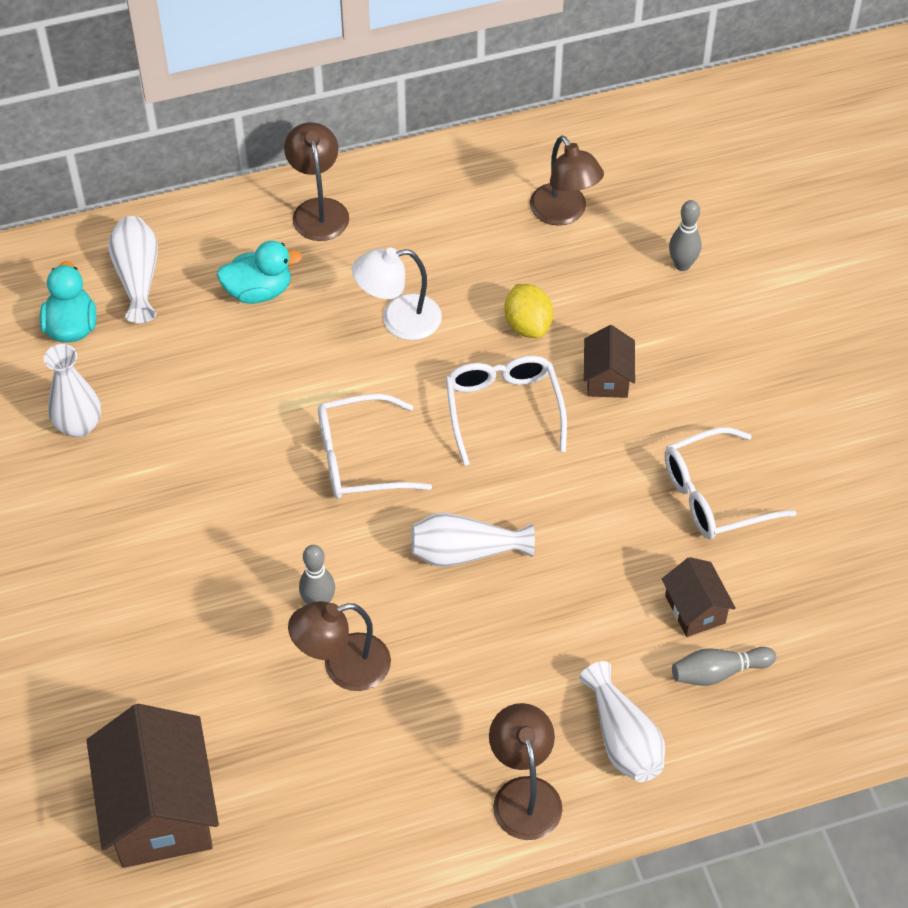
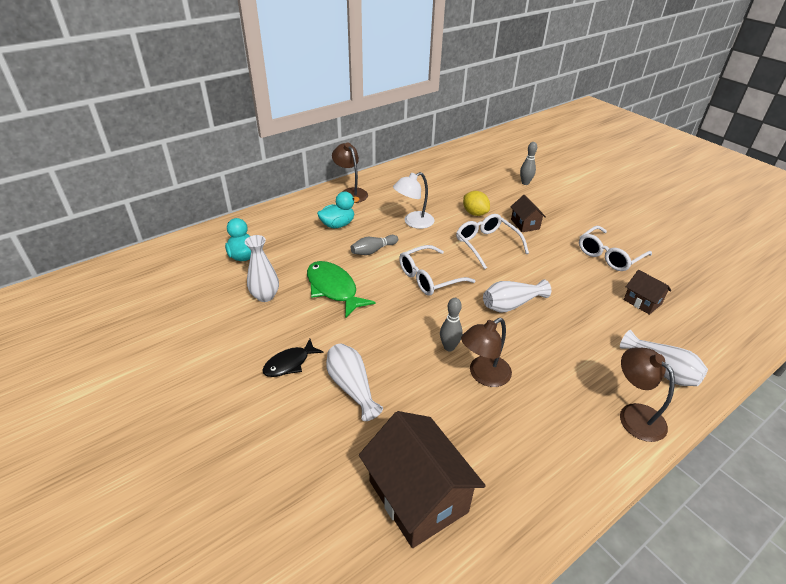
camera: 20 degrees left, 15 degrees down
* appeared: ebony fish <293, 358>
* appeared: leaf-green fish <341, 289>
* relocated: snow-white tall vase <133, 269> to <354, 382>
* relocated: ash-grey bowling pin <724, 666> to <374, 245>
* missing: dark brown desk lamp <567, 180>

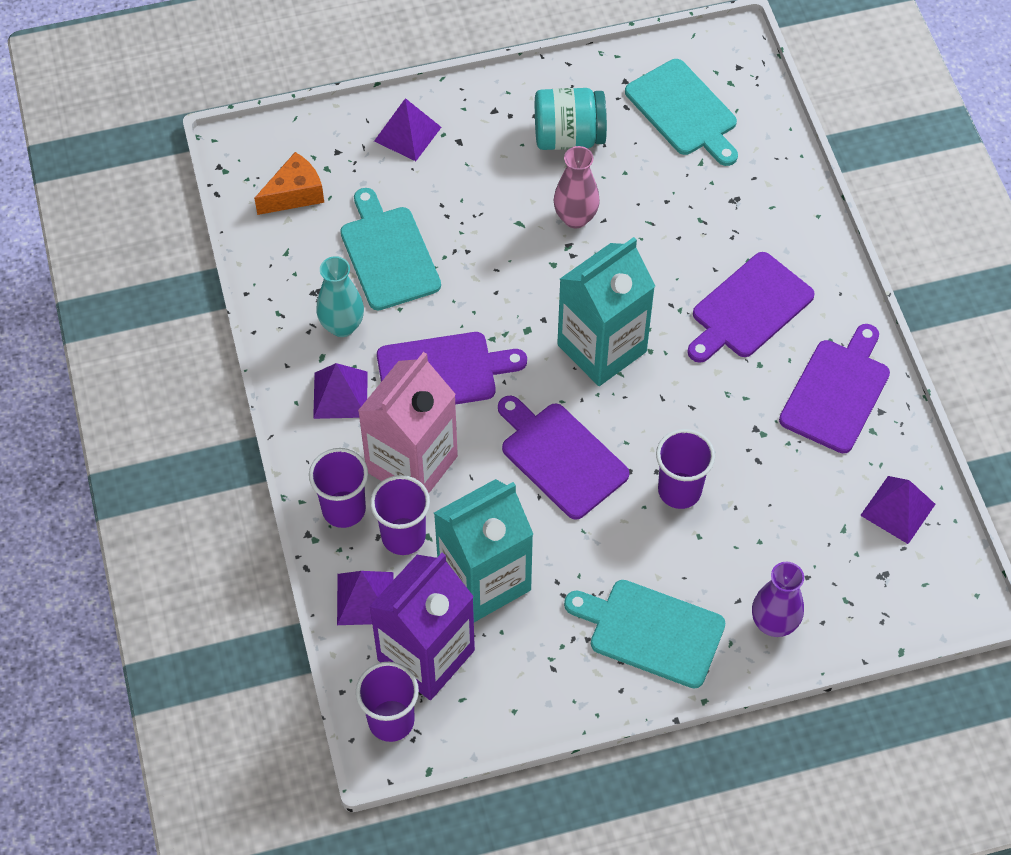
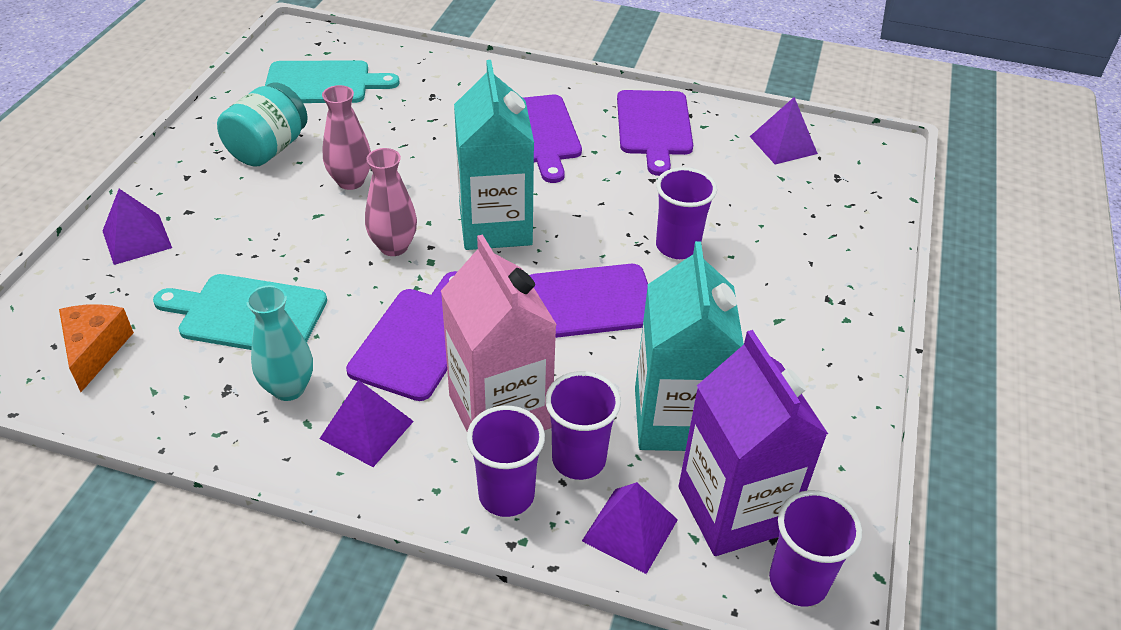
camera: 60 degrees left, 15 degrees down
* appeared: rose-pink tall vase <391, 202>
* spun: violet bread board <834, 388> = <655, 133> 150 degrees counterclockwise
* missing: teal bread board <644, 634>
* missing: violet tall vase <778, 599>

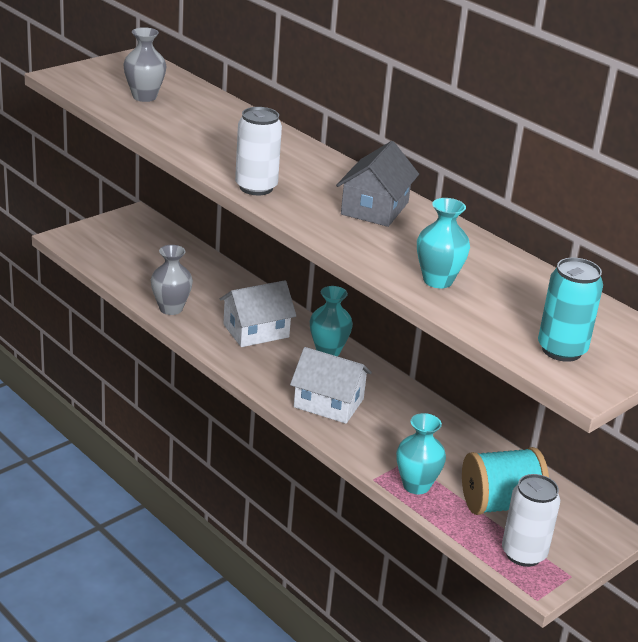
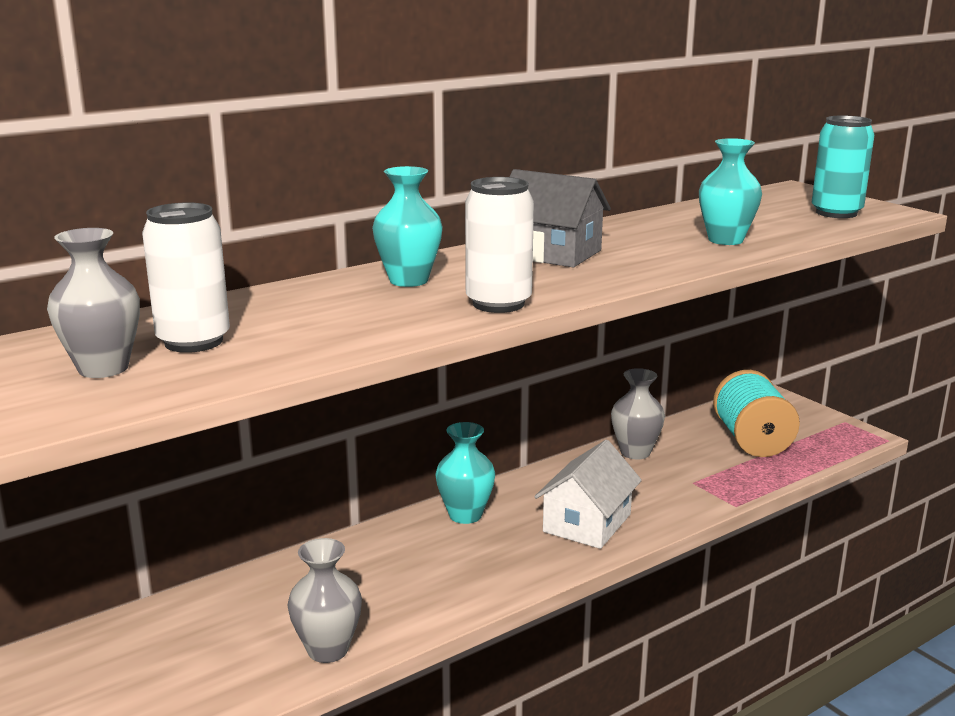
camera: 80 degrees left, 10 degrees down
* relocated: snow-white tin <531, 520> to <186, 277>
* relocated: teal tall vase <421, 453> to <407, 226>
* appeared: ash-grey tall vase <638, 413>
* missing: snow-white cottage <258, 313>

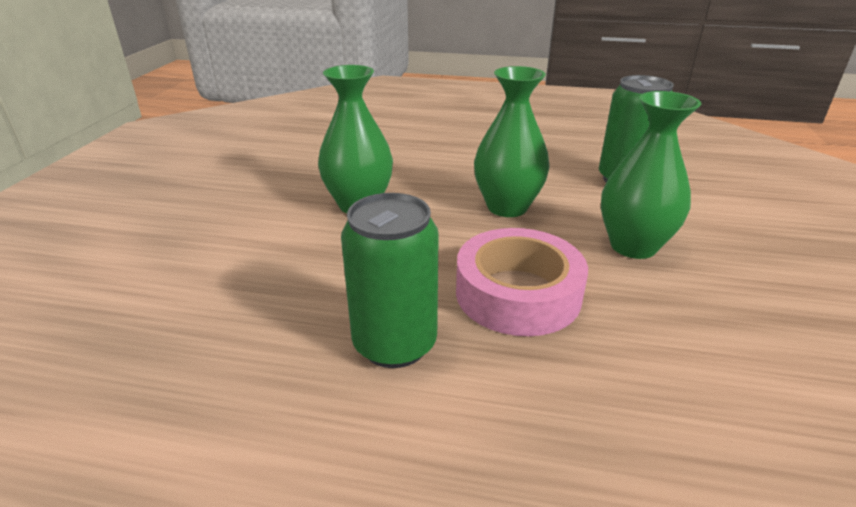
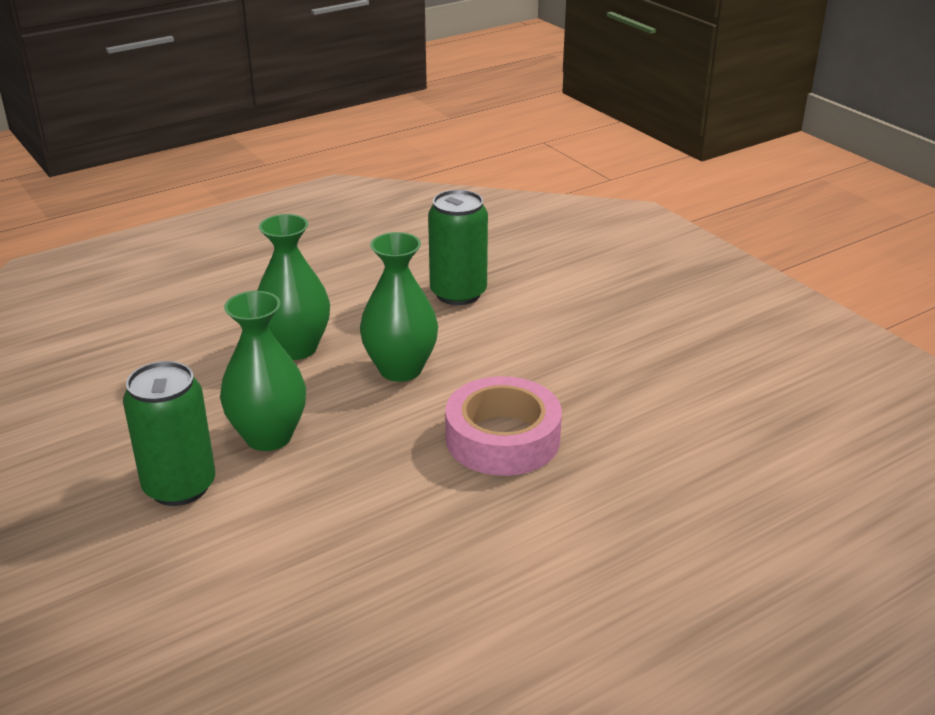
camera: 45 degrees left, 0 degrees up
* relocated: leaf-green tin <390, 280> to <169, 433>
* relocated: leaf-green tall vase <651, 175> to <293, 287>

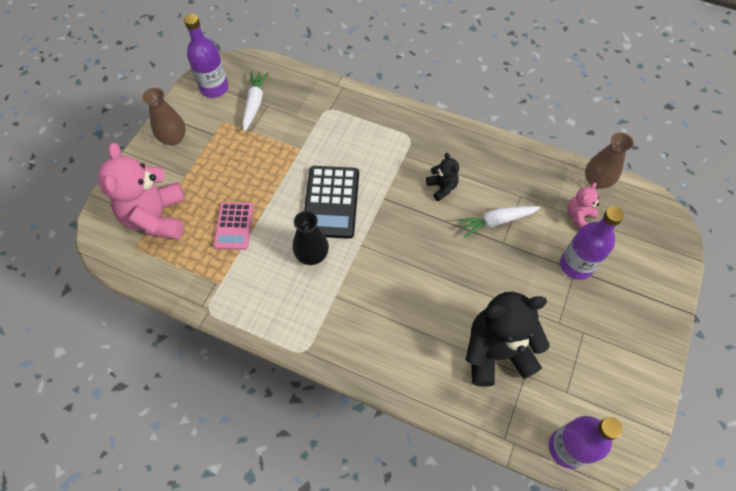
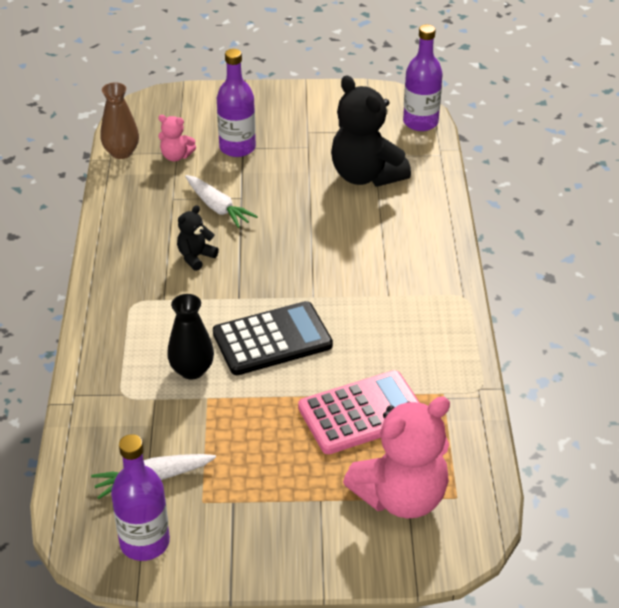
camera: 115 degrees left, 20 degrees down
* relocated: ebony tall vase <311, 238> to <190, 337>
* size: rose-pink pocket calculator <233, 226> = <359, 412> x1.56
* missing: dark brown tall vase <164, 116>

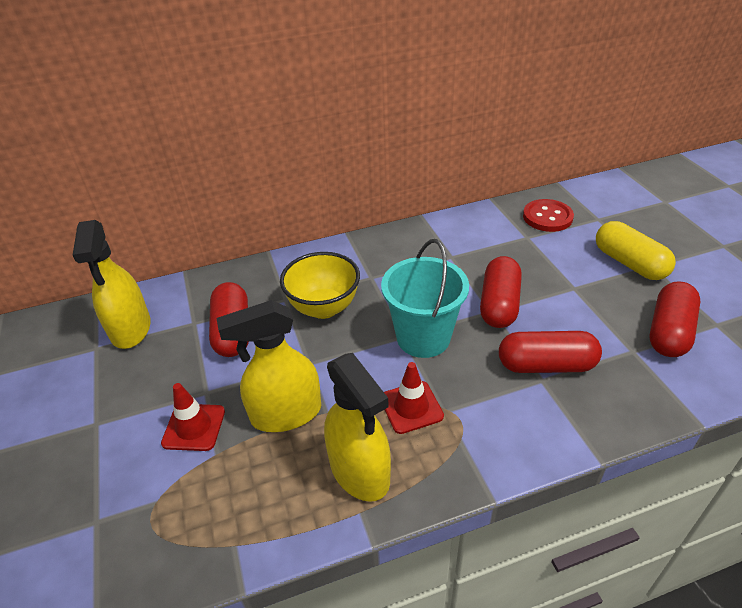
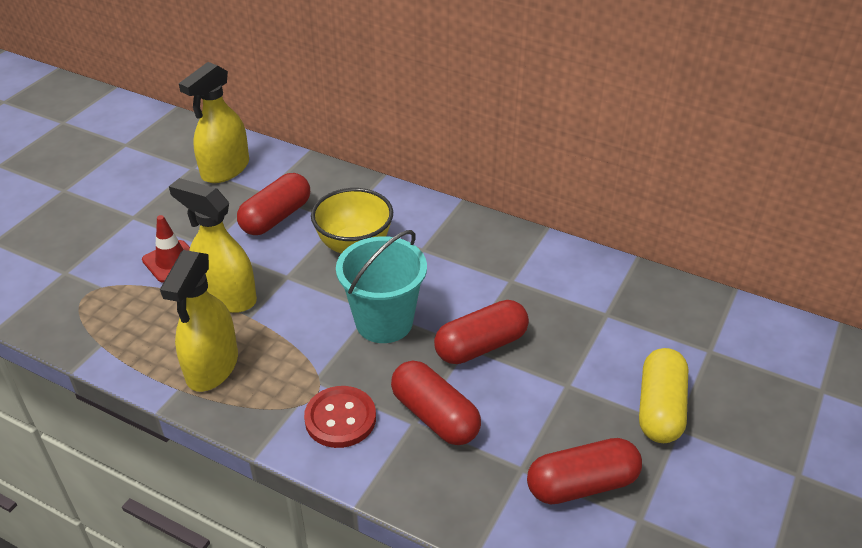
camera: 45 degrees right, 0 degrees up
* relocated: scarlet button <548, 215> to <340, 417>
* missing: scarlet safety cone <414, 398>

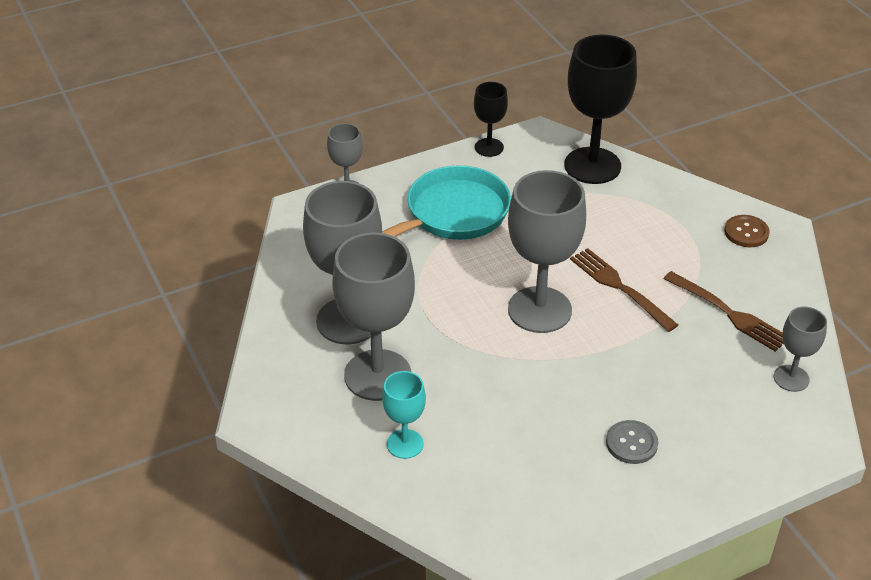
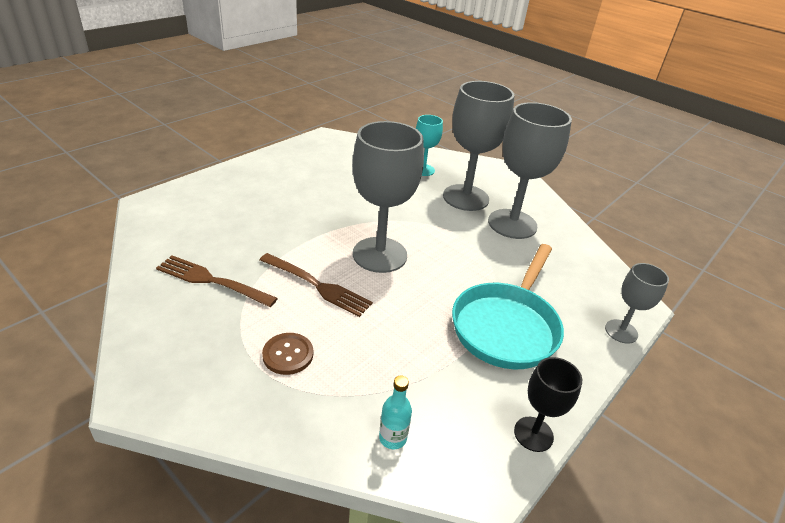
camera: 155 degrees right, 5 degrees down
* relocated: dark brown button <747, 231> to <287, 354>
* exchanged: ebony goblet <600, 109> to teal bottle <395, 412>
* missing: ash-grey button <632, 442>
* missing: ash-grey goblet <800, 349>

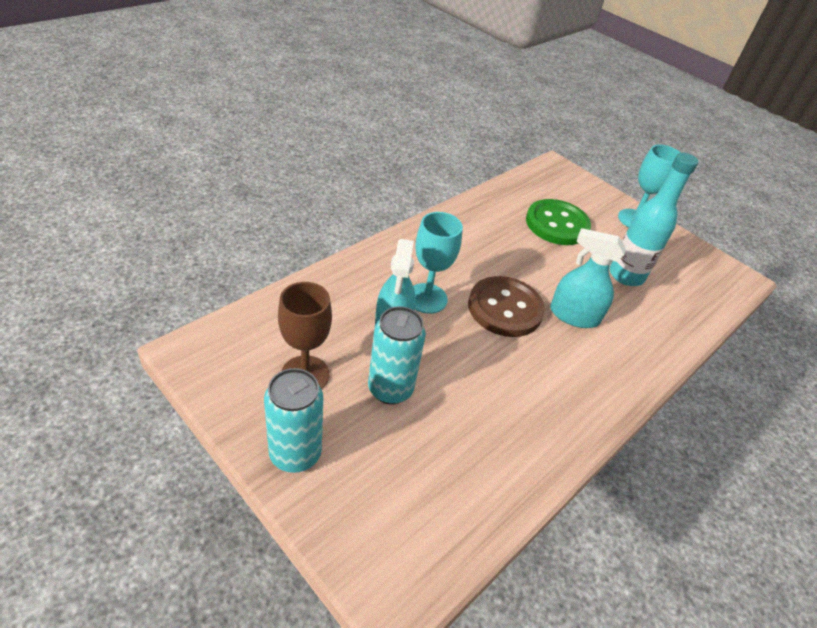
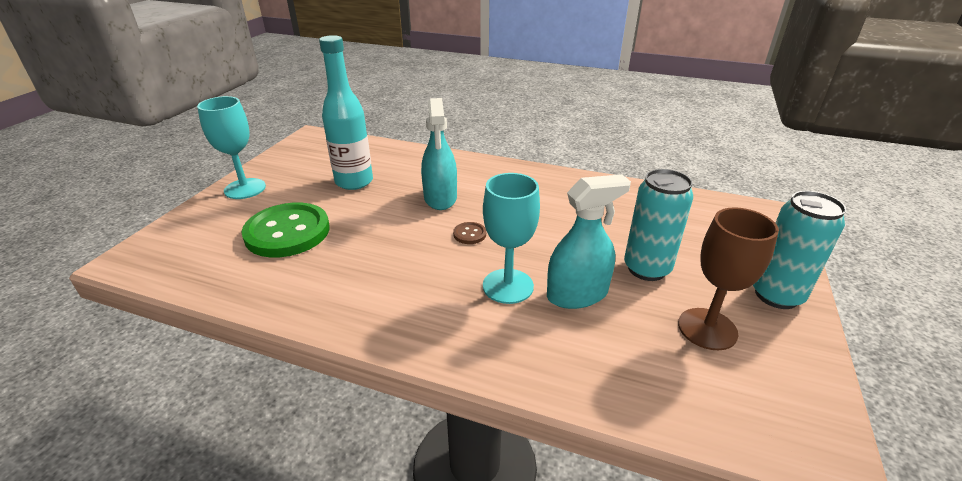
camera: 110 degrees left, 10 degrees down
* size: dark brown button <506, 306> = <469, 233> x0.40

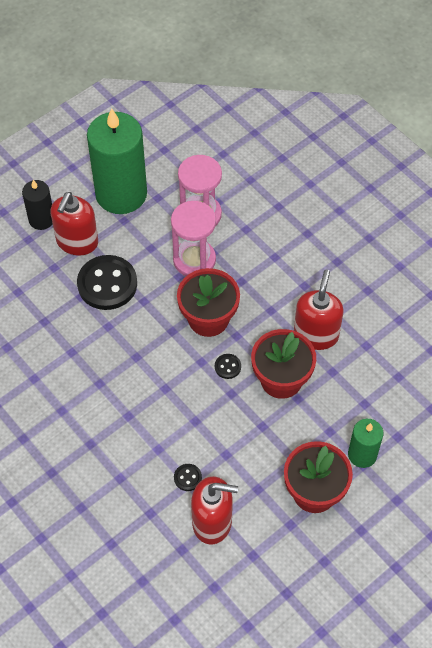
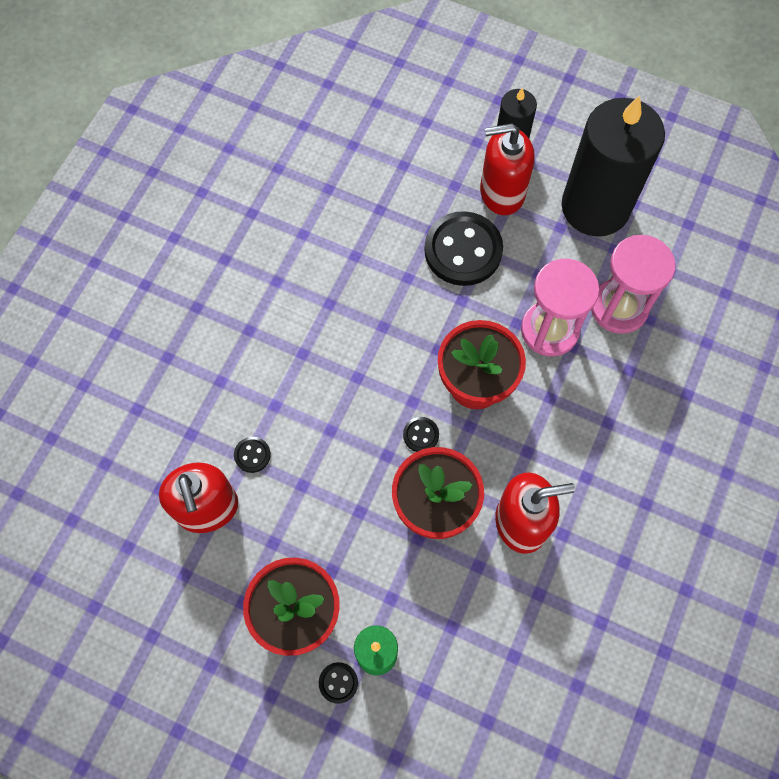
camera: 65 degrees right, 10 degrees up
* appeared: ebony button <338, 683>
* colour: leaf-green wax candle <117, 161> to ebony wax candle <613, 166>

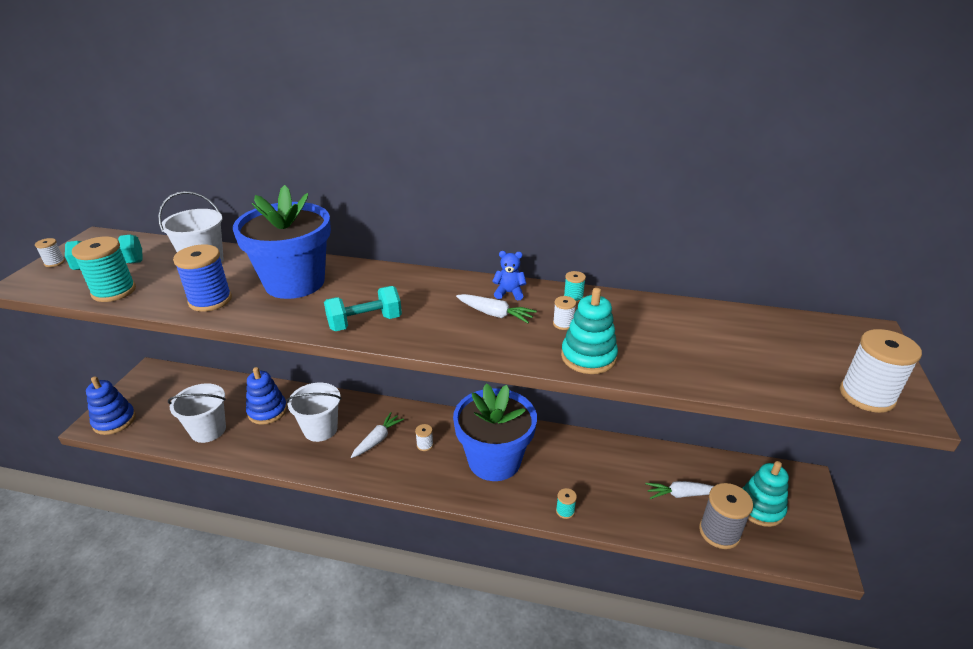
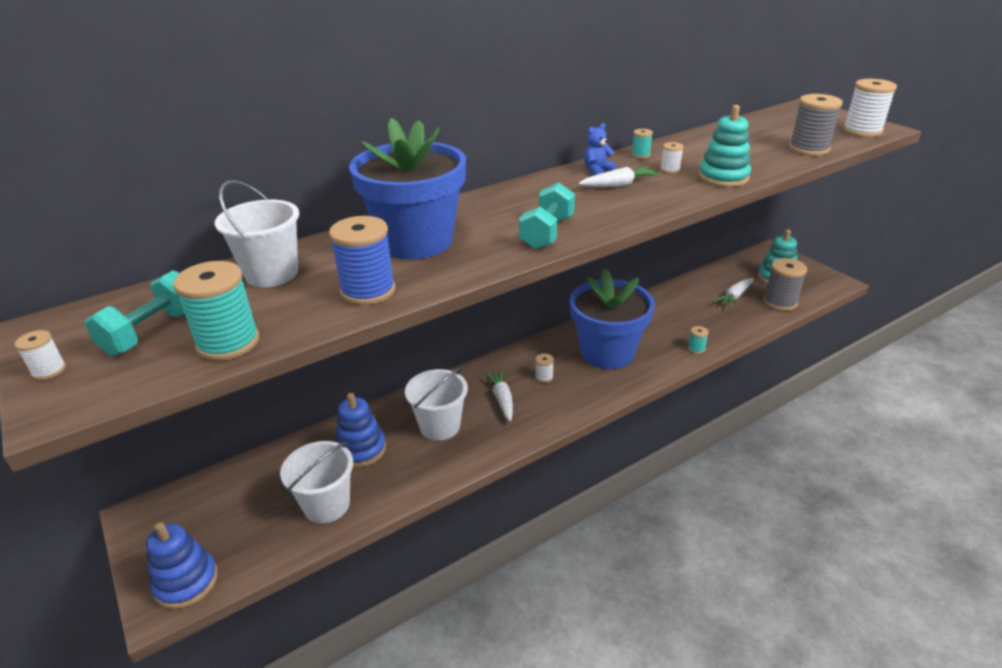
camera: 45 degrees left, 0 degrees up
* appeared: ash-grey reel of thread <816, 125>

